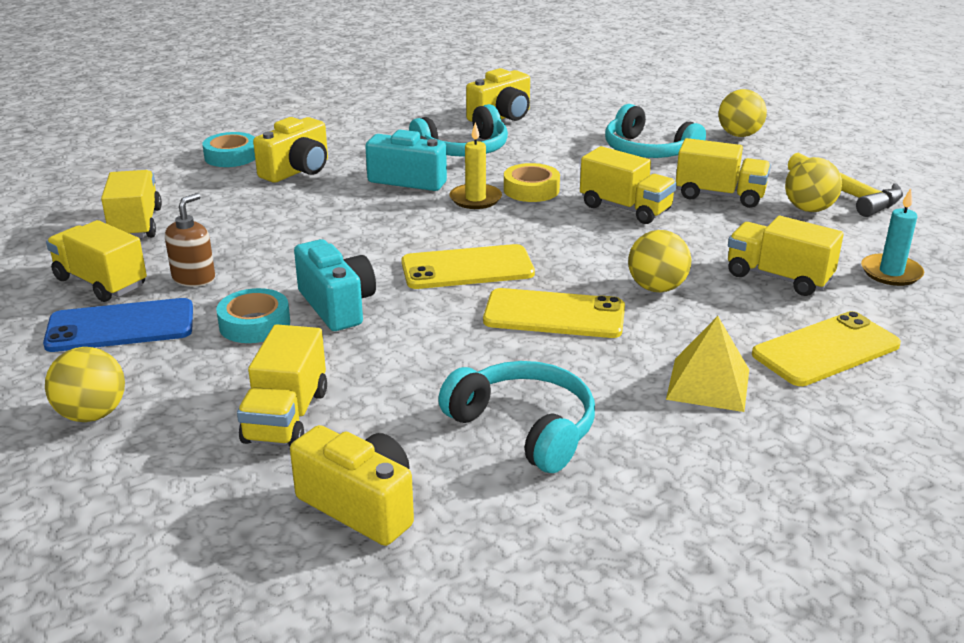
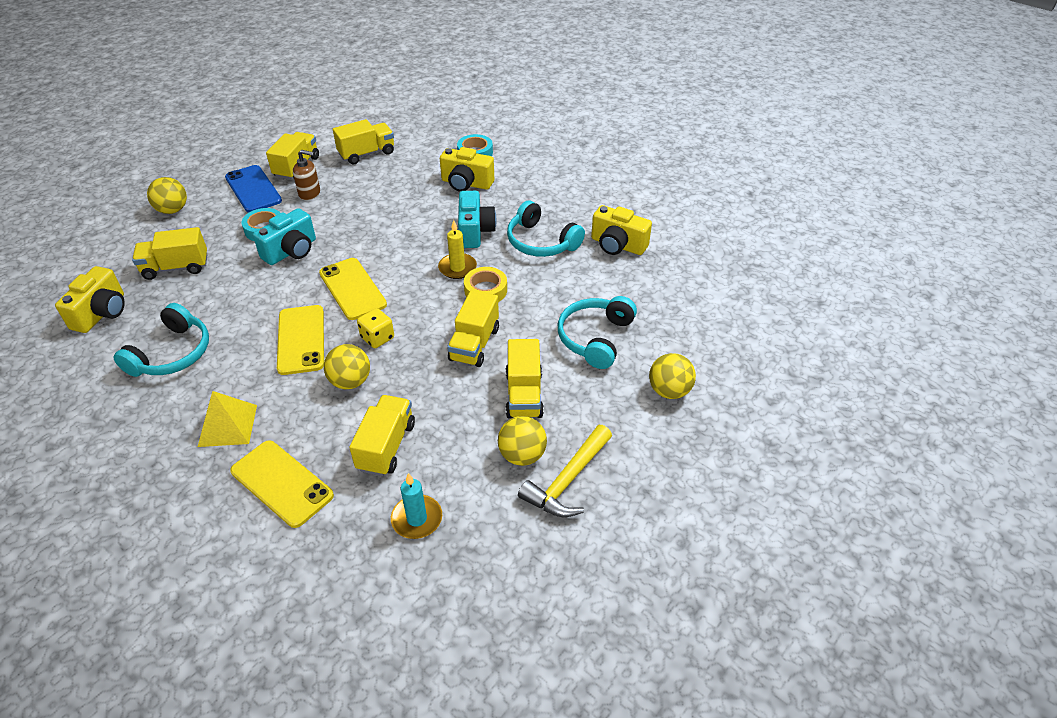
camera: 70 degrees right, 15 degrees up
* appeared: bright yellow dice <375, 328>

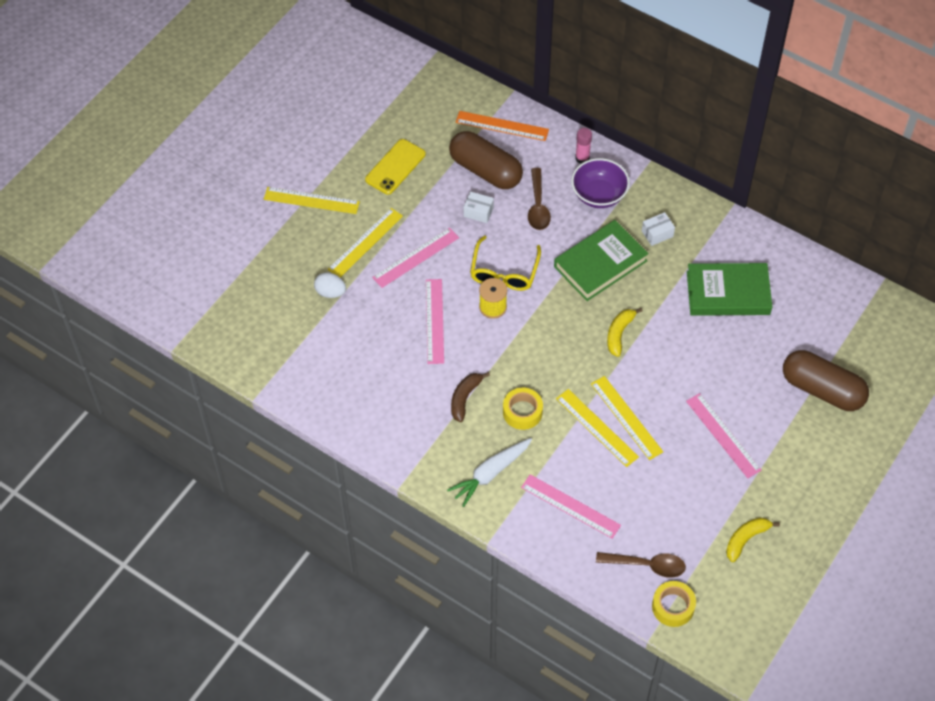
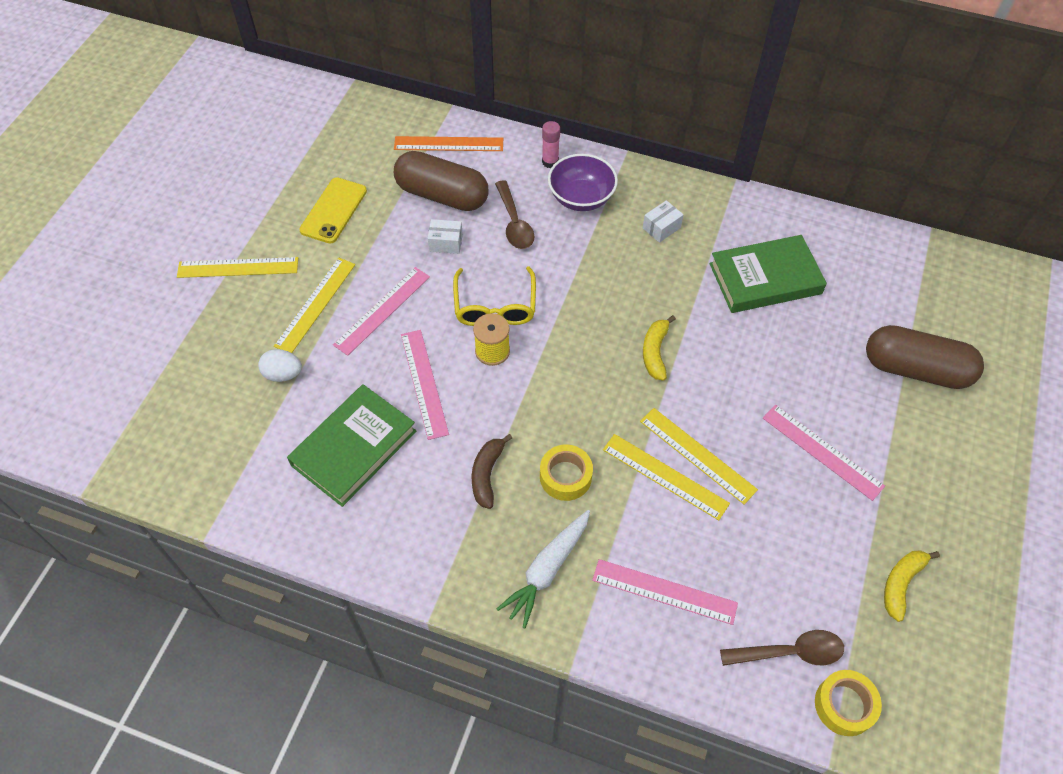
camera: 15 degrees left, 0 degrees up
* relocated: leaf-green hardcover <601, 260> to <351, 445>

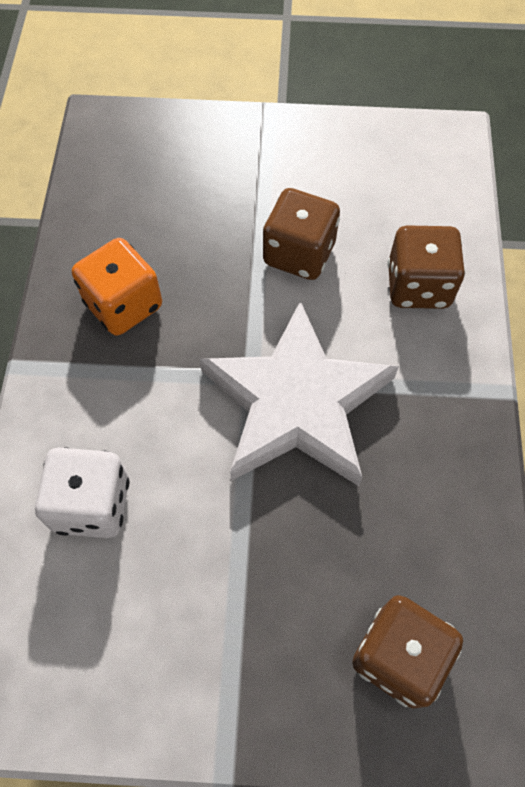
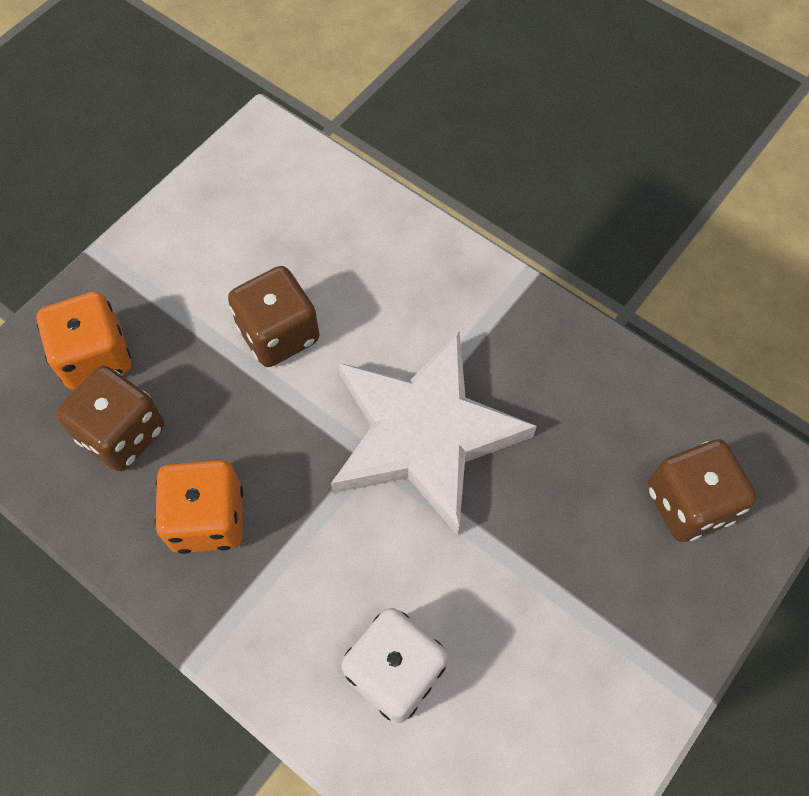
camera: 55 degrees left, 0 degrees up
* appeared: orange-coloured dice <84, 341>
* relocated: dark brown dice <426, 267> to <110, 418>

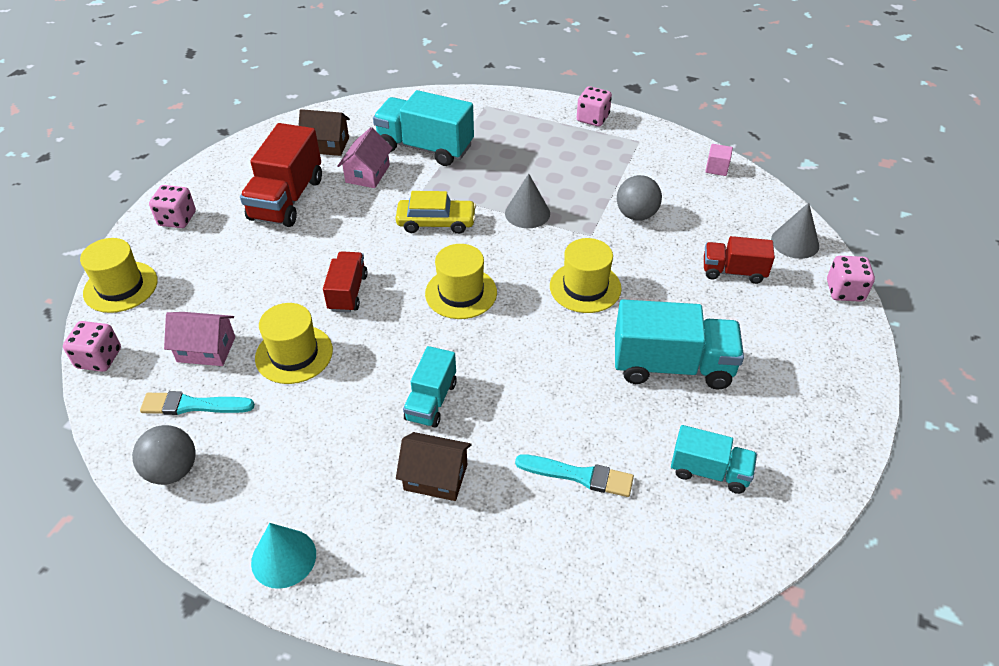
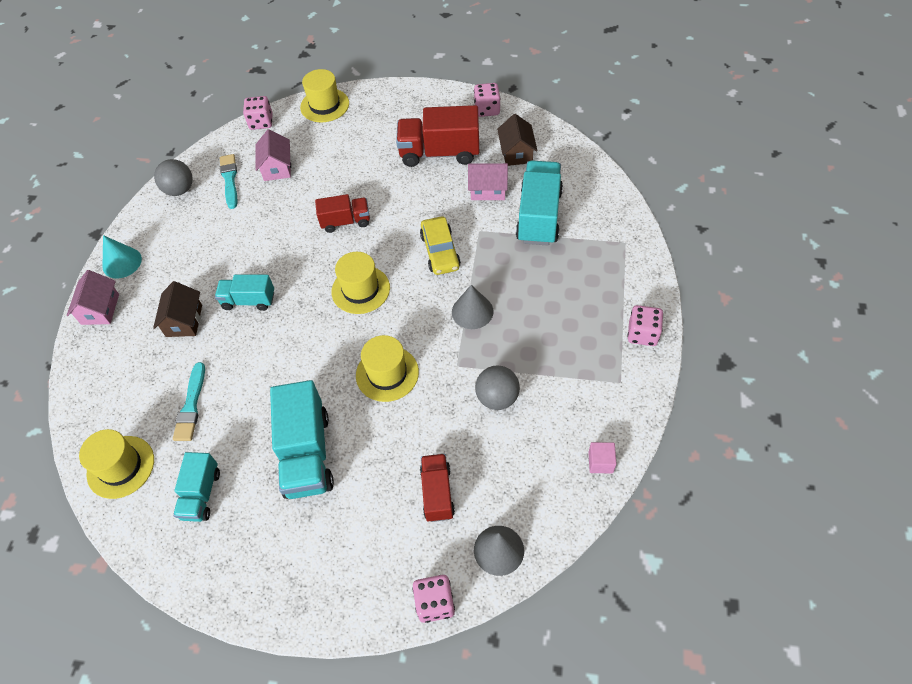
camera: 80 degrees right, 10 degrees up
* appeared: rose-pink cottage <93, 297>
* relocated: bright yellow hat <294, 343> to <116, 464>
* relocated: rose-pink dice <172, 206> to <487, 100>

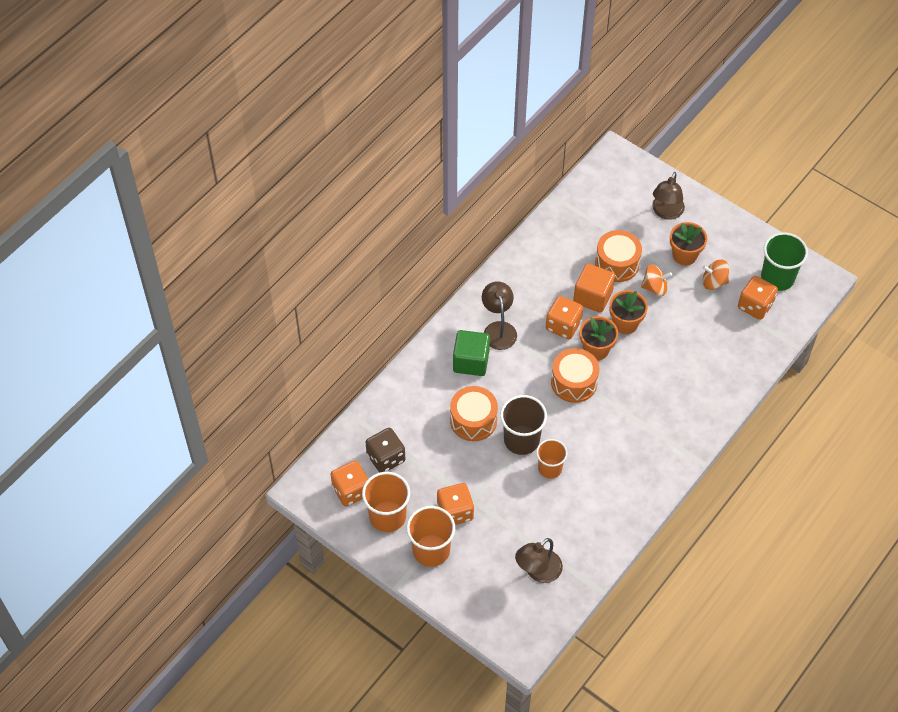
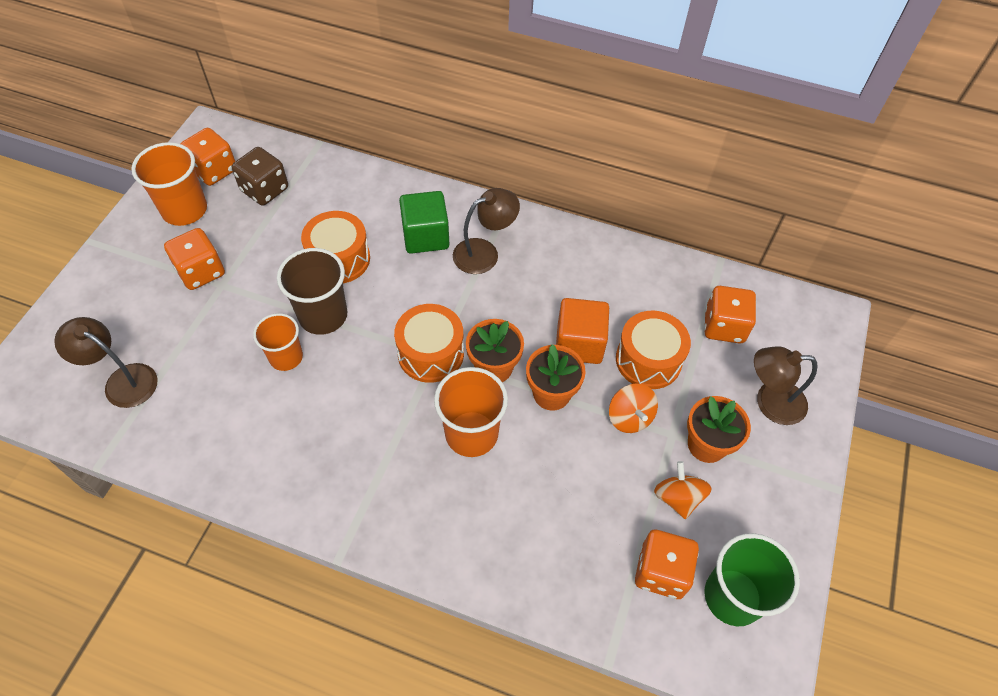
camera: 70 degrees right, 0 degrees up
* relocated: orange-coloured tumbler <430, 536> to <471, 412>
* relocated: orange-coloured dice <564, 317> to <730, 315>

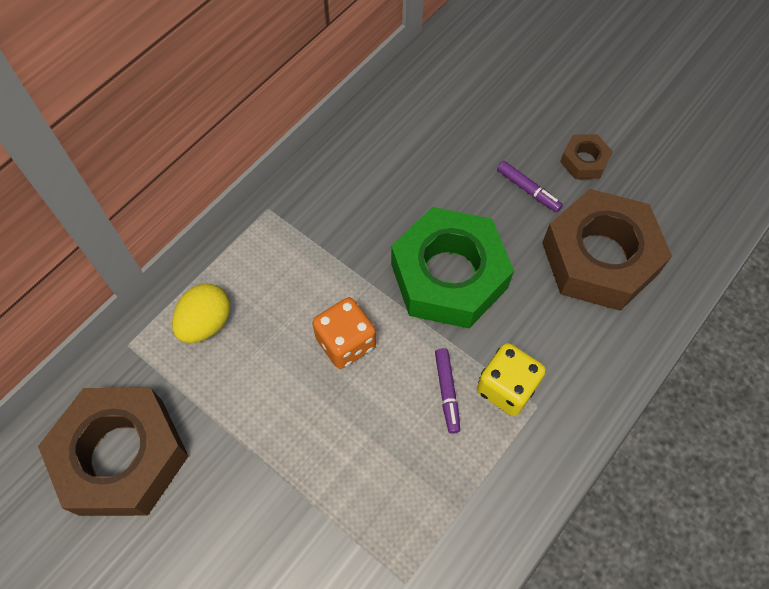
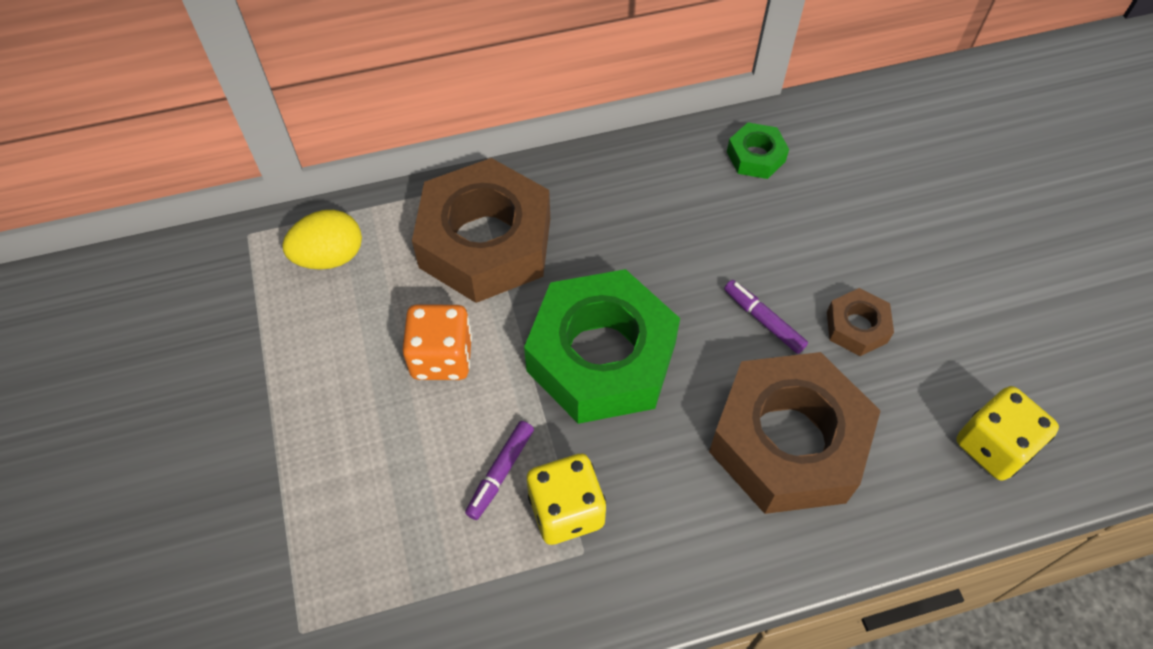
camera: 35 degrees right, 5 degrees down
* relocated: dark brown hex nut <113, 452> to <481, 230>
* spun: violet marker <530, 186> = <766, 317> 150 degrees clockwise
* appeared: leaf-green hex nut <758, 150>
* appeared: bright yellow dice <1007, 433>

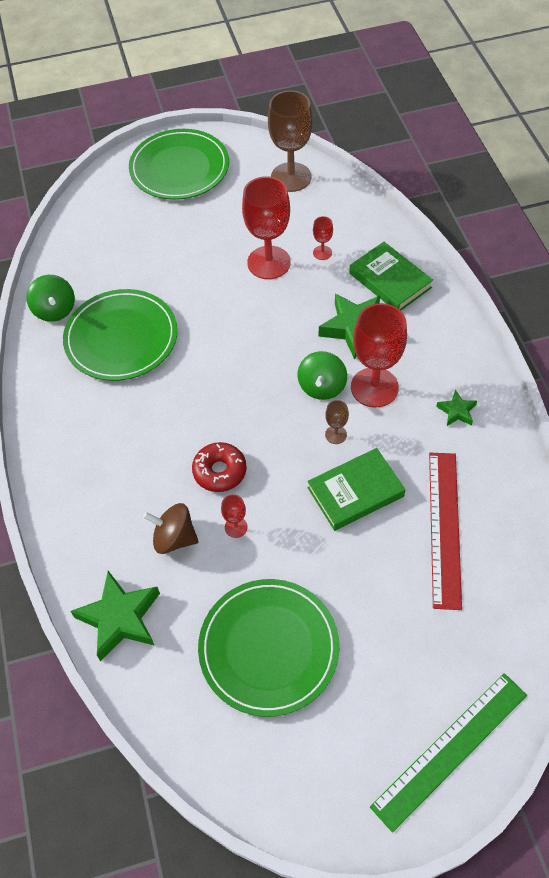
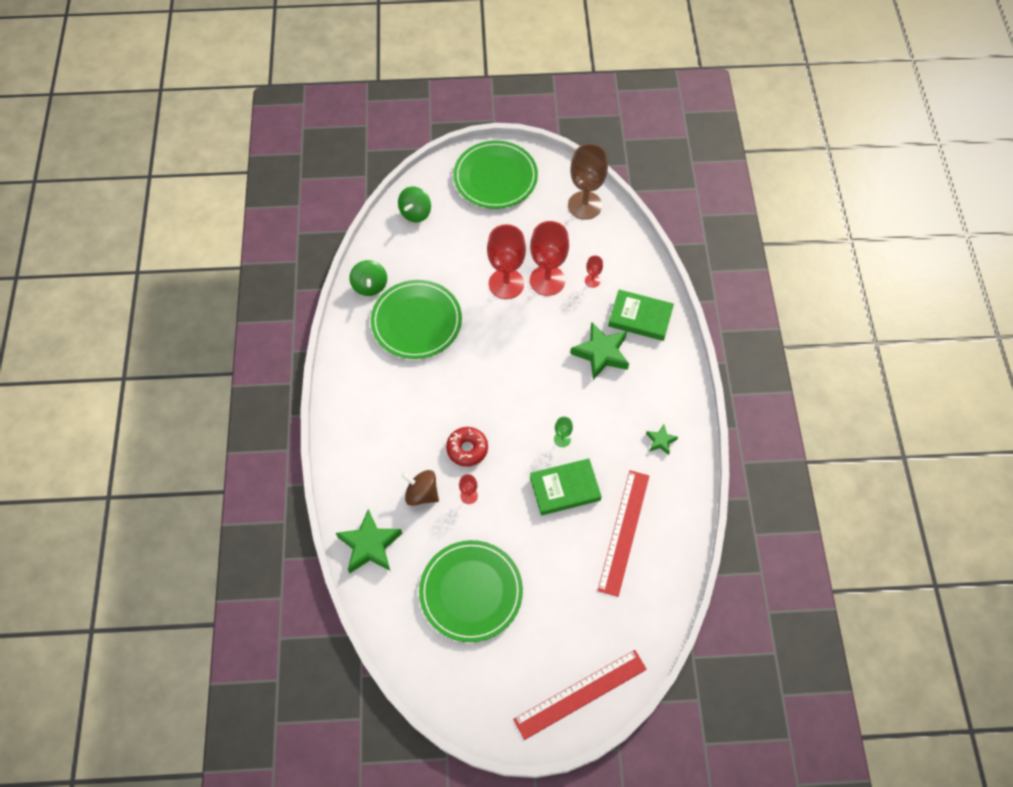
camera: 10 degrees right, 5 degrees up
* relocated: leaf-green whirligig <322, 375> to <414, 204>
* relocated: scarlet goblet <379, 355> to <506, 261>
* colour: leaf-green straightedge <448, 753> to scarlet straightedge <580, 695>
* colour: dark brown goblet <337, 422> to leaf-green goblet <563, 432>
* spun: leaf-green hardcover <391, 276> = <641, 315> 45 degrees counterclockwise

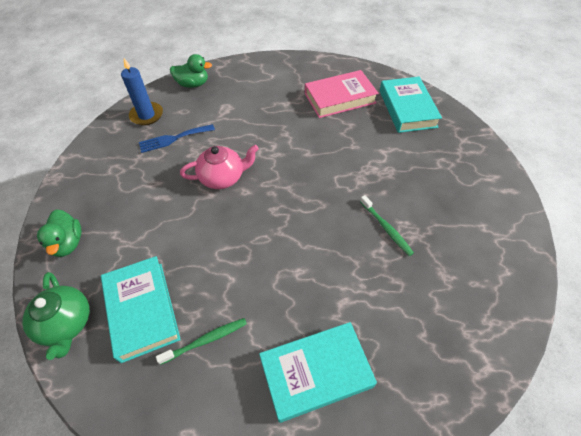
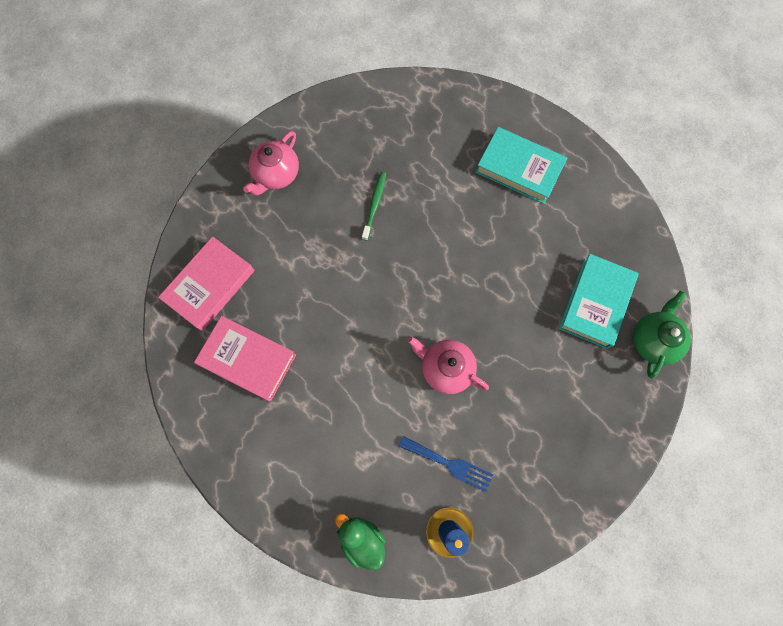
camera: 135 degrees left, 20 degrees up
* colour: teal hardcover <411, 105> to rose-pink hardcover <206, 283>
* appeared: rose-pink tea pot <271, 163>
* missing: leaf-green toy duck <59, 233>
* missing: leaf-green dental brush <201, 341>

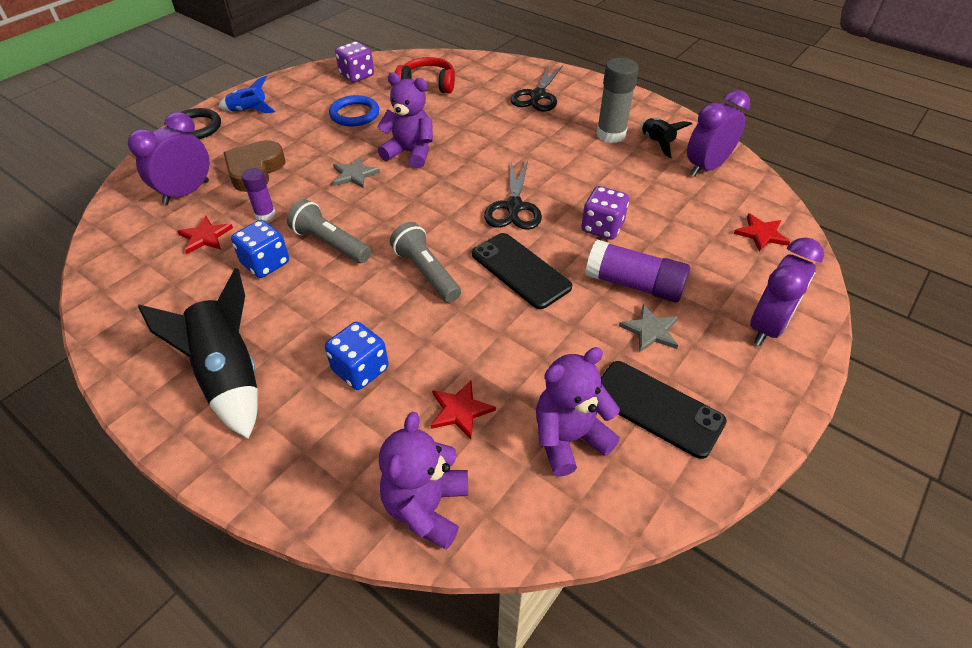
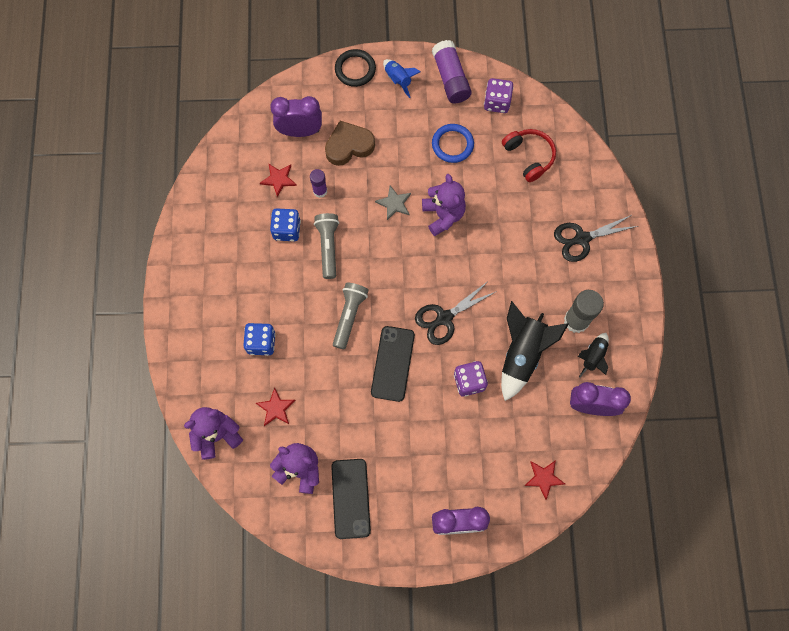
camera: 50 degrees right, 25 degrees up
* relocated: violet stick of glue <637, 271> to <452, 71>
* relocated: ebony rocket <198, 353> to <535, 351>
* missing: ash-grey five-pointed star <648, 328>

